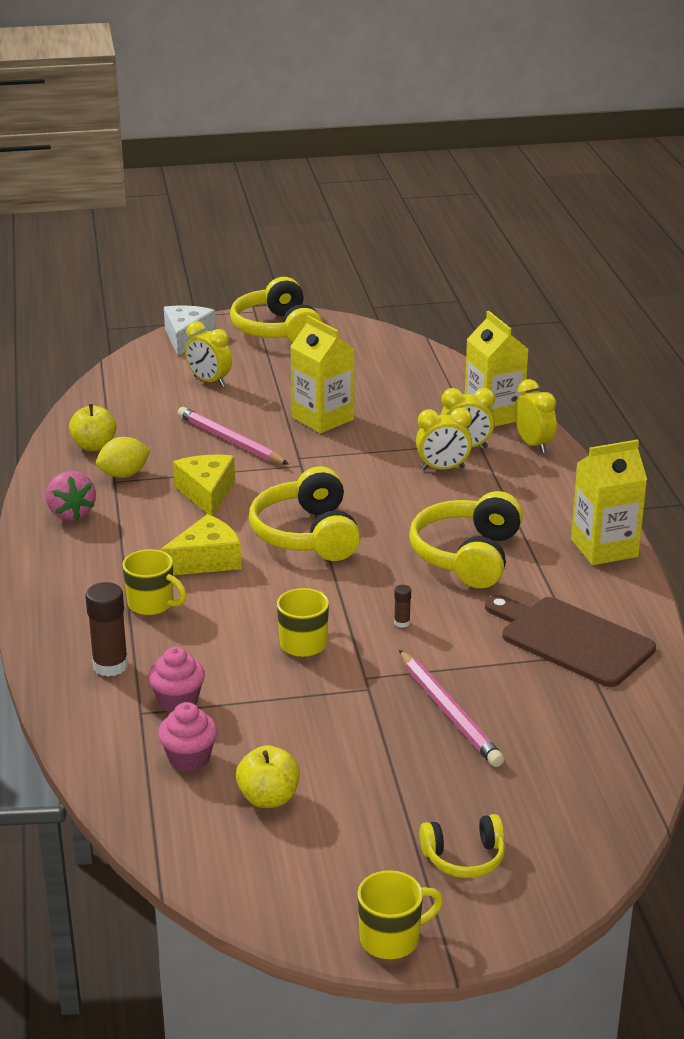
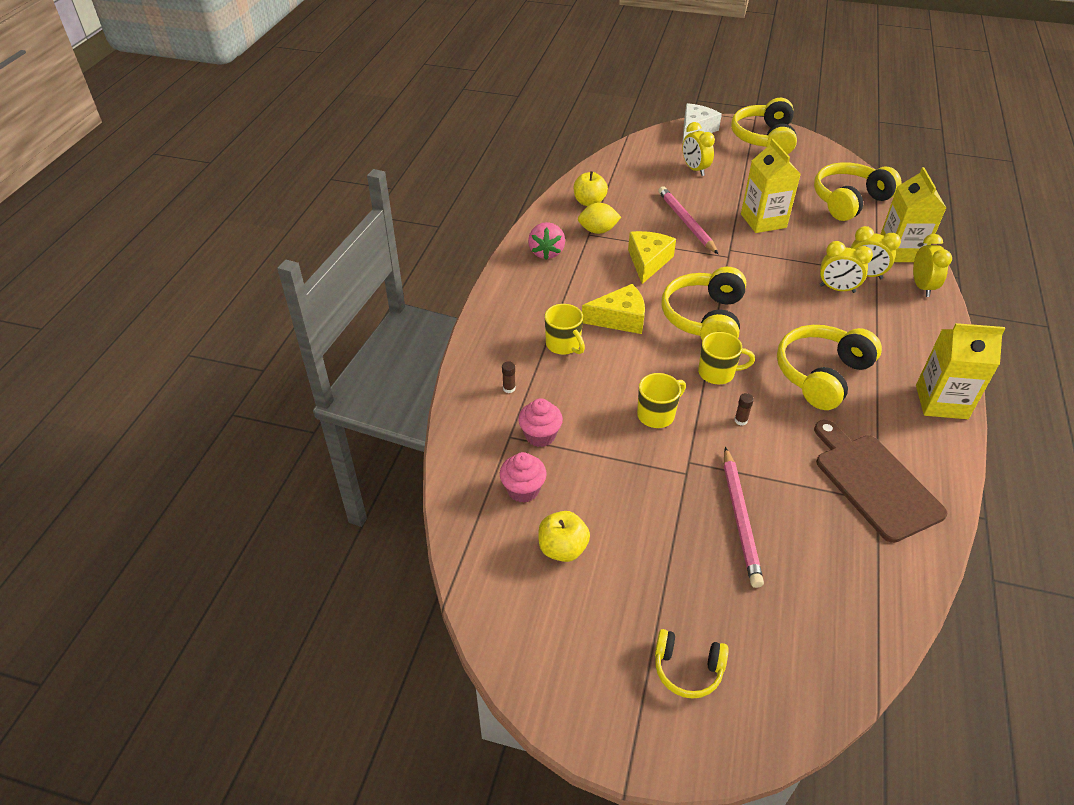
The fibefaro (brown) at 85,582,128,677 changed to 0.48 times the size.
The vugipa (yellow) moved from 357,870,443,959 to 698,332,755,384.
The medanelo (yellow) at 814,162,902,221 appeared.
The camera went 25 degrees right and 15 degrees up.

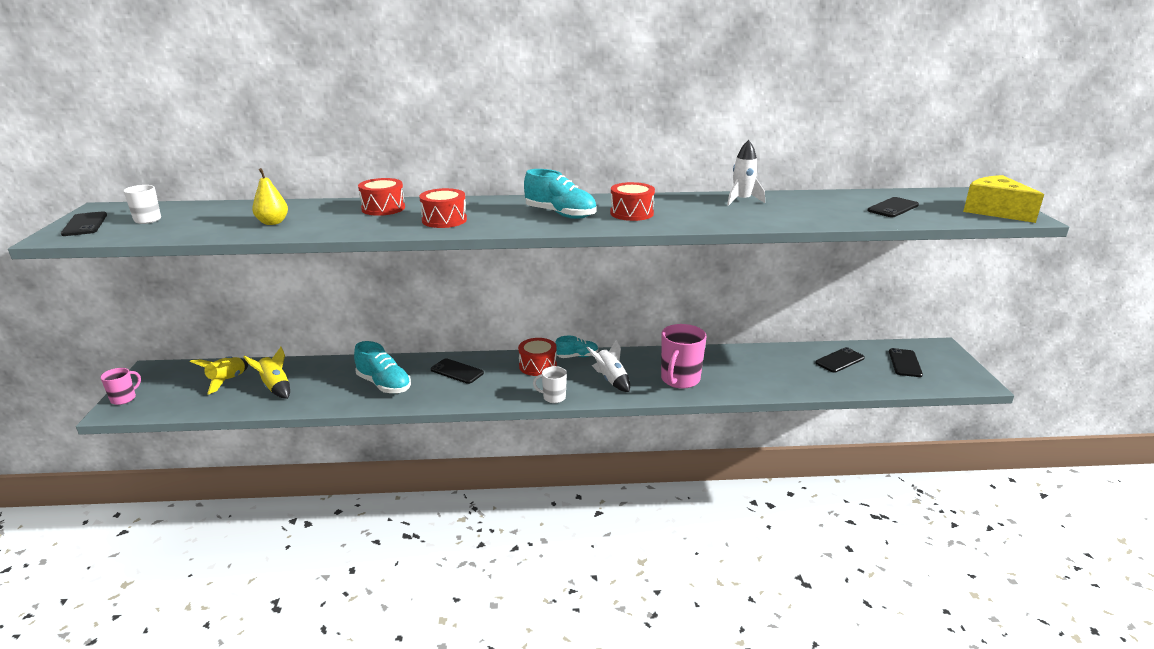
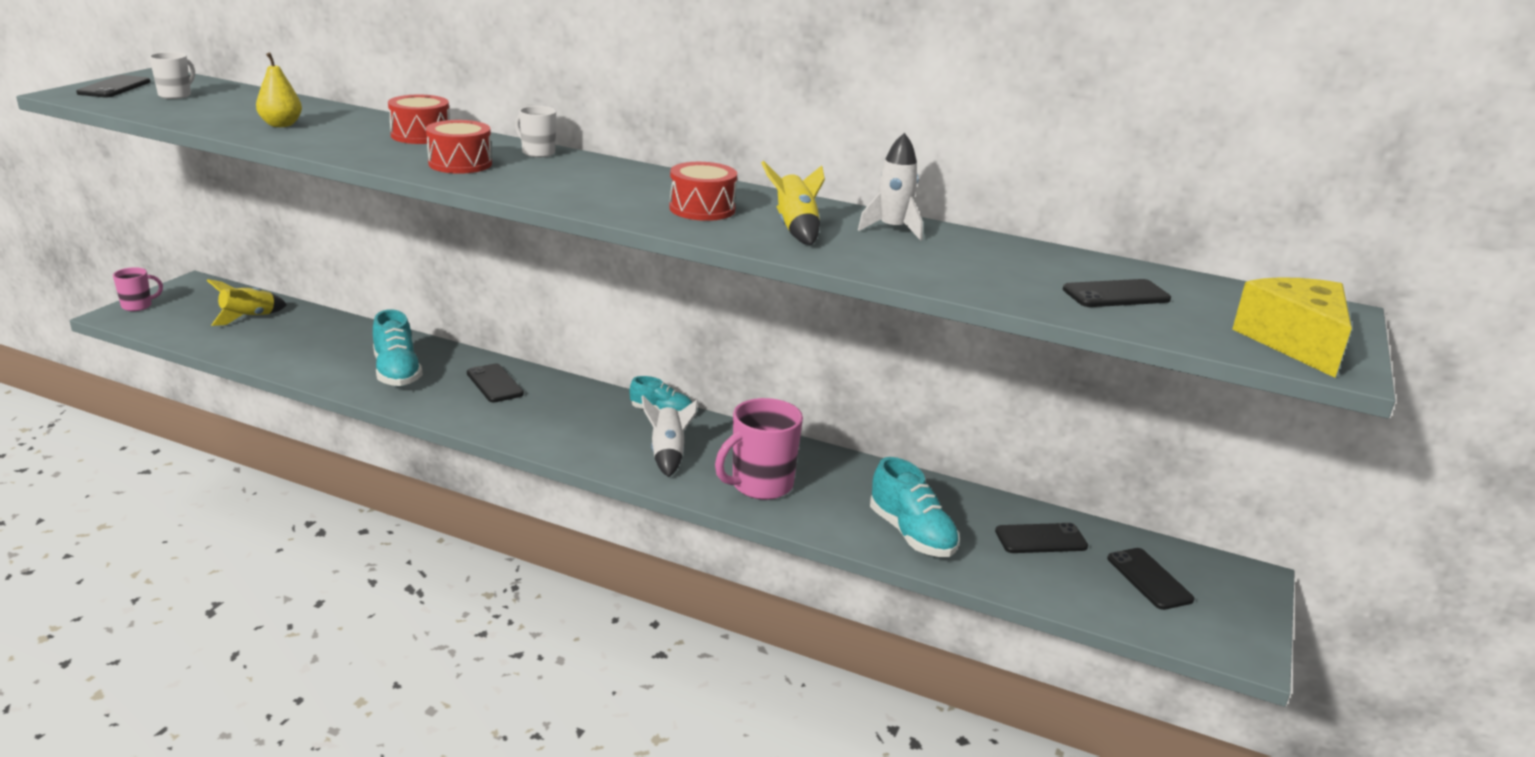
The vugipa (white) moved from 533,366,567,403 to 515,106,556,157.
The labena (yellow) moved from 243,347,290,399 to 761,161,825,245.
The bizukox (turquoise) moved from 524,169,597,219 to 870,457,960,557.
The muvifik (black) at 889,348,923,377 turned 60 degrees counterclockwise.
The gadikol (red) at 518,338,557,376 disappeared.
The camera went 25 degrees right and 0 degrees up.

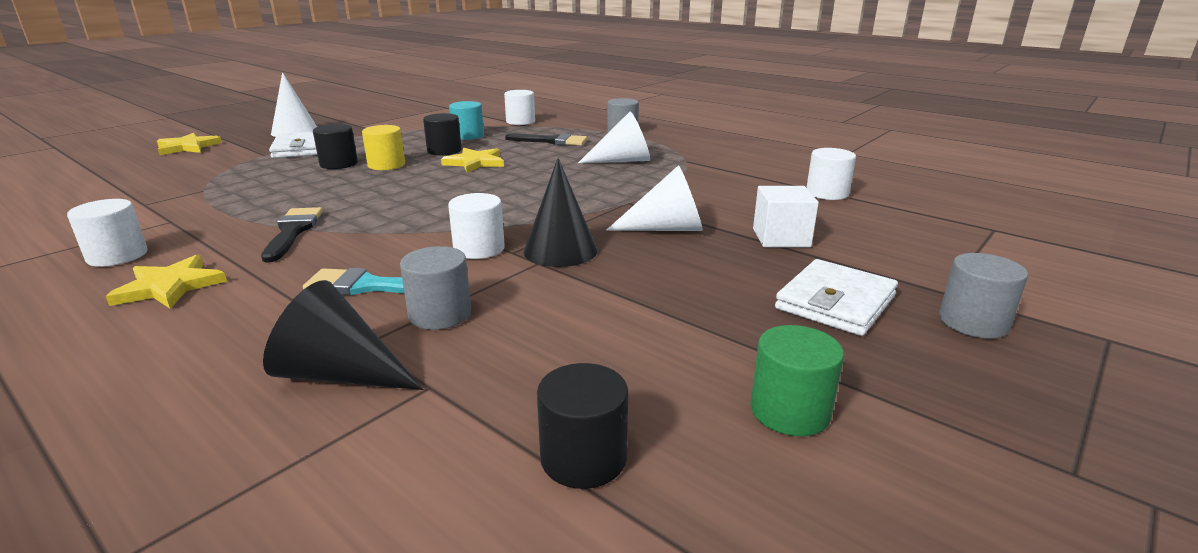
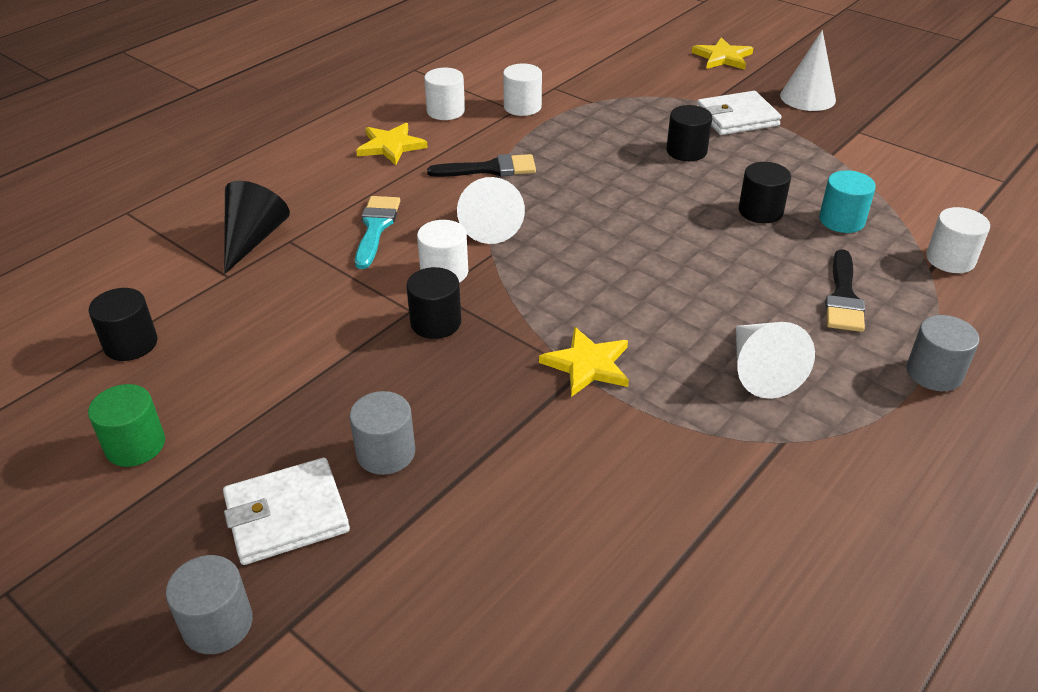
The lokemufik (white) at 775,259,898,336 turned 60 degrees counterclockwise.
The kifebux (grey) moved from 400,246,471,330 to 350,391,415,475.
The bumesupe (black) at 524,158,598,267 was replaced by the kifebux (black) at 406,267,461,339.
The bumesupe (white) moved from 606,165,703,231 to 457,177,525,244.
The kifebux (white) moved from 806,148,856,200 to 503,64,542,116.
The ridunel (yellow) moved from 441,148,504,173 to 539,327,629,397.
The kifebux (yellow) at 362,125,405,170 disappeared.
The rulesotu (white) at 753,186,819,247 disappeared.
The camera went 90 degrees right and 15 degrees up.

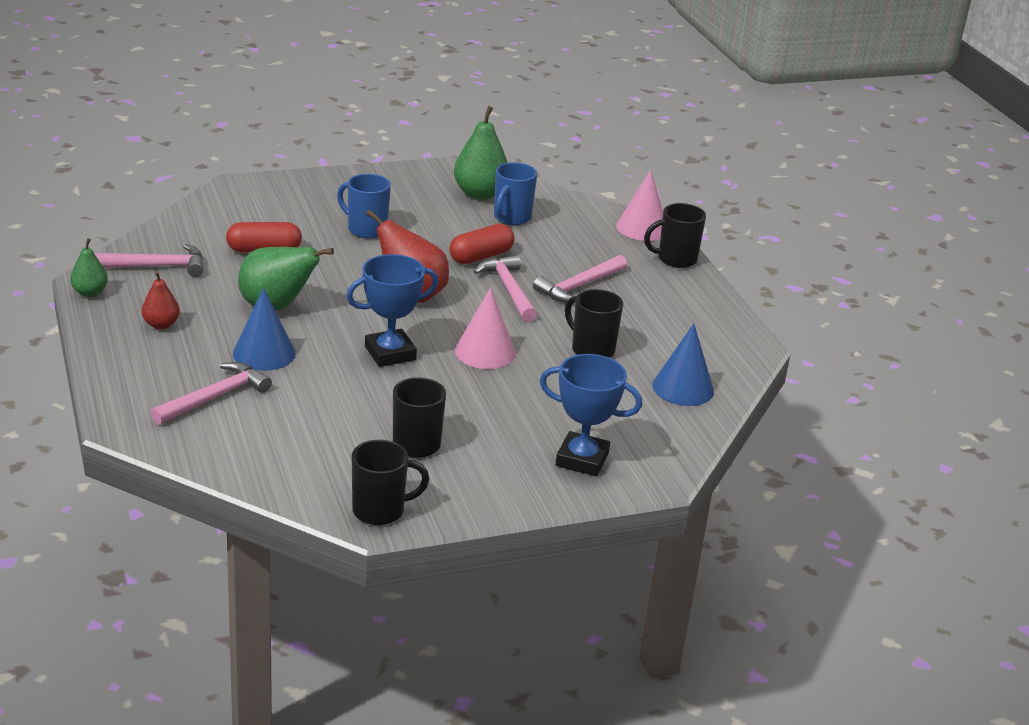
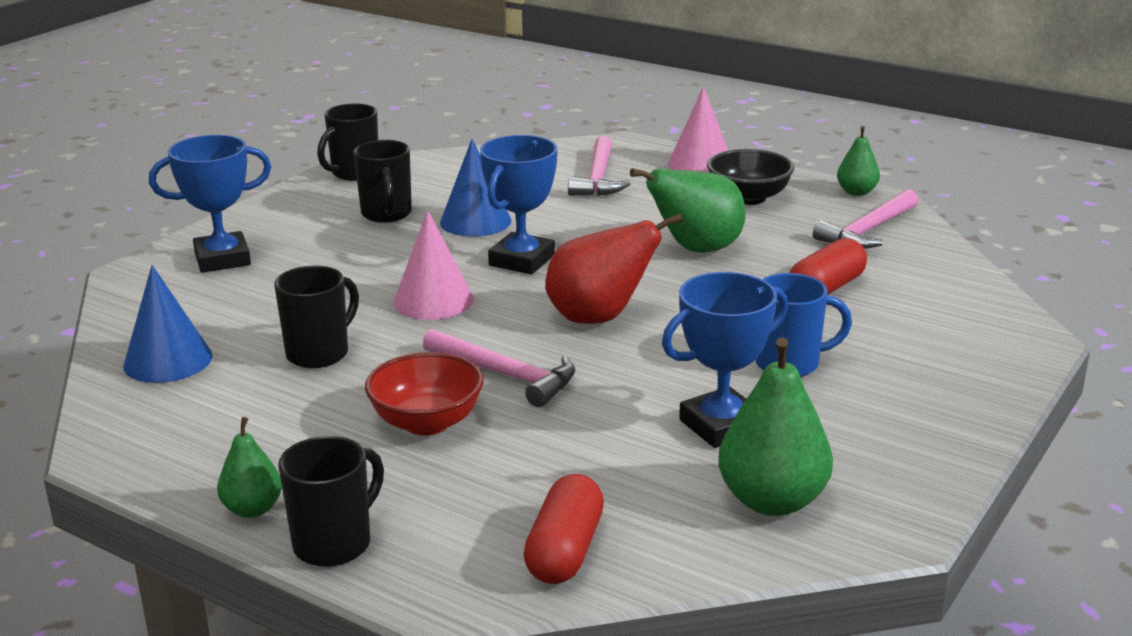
The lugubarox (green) at 217,417,282,518 appeared.
The vugipa (black) at 565,289,623,358 turned 60 degrees counterclockwise.
The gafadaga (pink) at 533,255,627,303 was replaced by the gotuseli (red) at 365,352,484,435.
The bumesupe (blue) moved from 233,287,296,371 to 440,139,512,237.
The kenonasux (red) moved from 449,224,515,264 to 524,474,604,584.
The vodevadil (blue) at 662,272,788,448 appeared.
The bumesupe (pink) moved from 616,170,663,241 to 668,87,728,172.
The lugubarox (red) at 142,271,180,329 was replaced by the gotuseli (black) at 707,149,795,205.
The vugipa (blue) at 494,162,537,225 disappeared.
The camera went 145 degrees right and 5 degrees down.

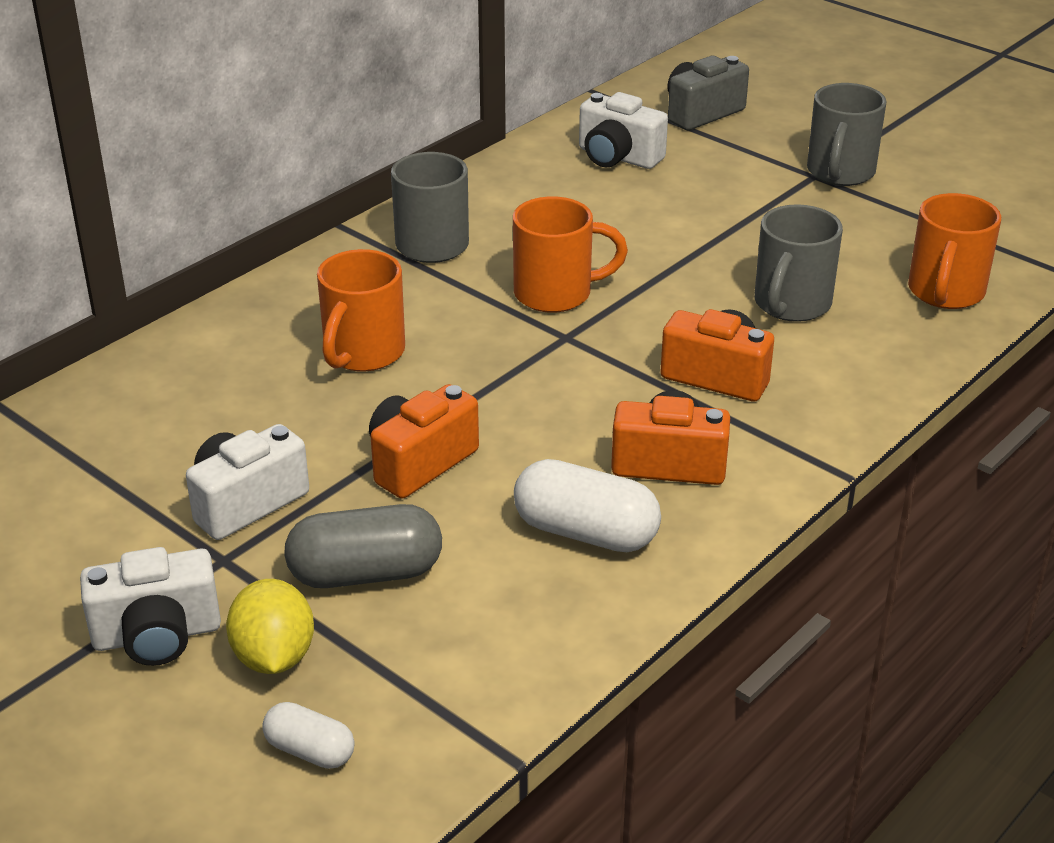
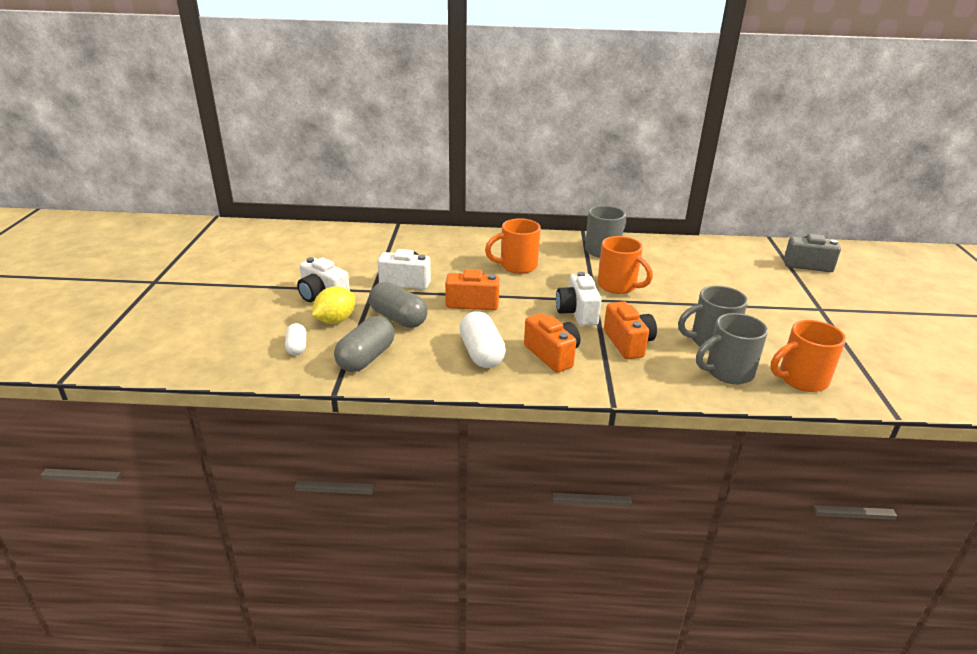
The kenonasux (grey) at 334,316,395,372 appeared.
The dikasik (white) moved from 579,92,668,169 to 556,272,602,326.
The vugipa (grey) moved from 807,83,886,186 to 696,313,768,384.
The camera went 50 degrees right and 5 degrees down.

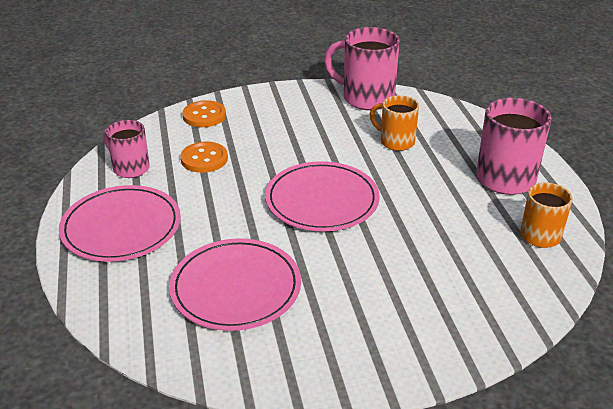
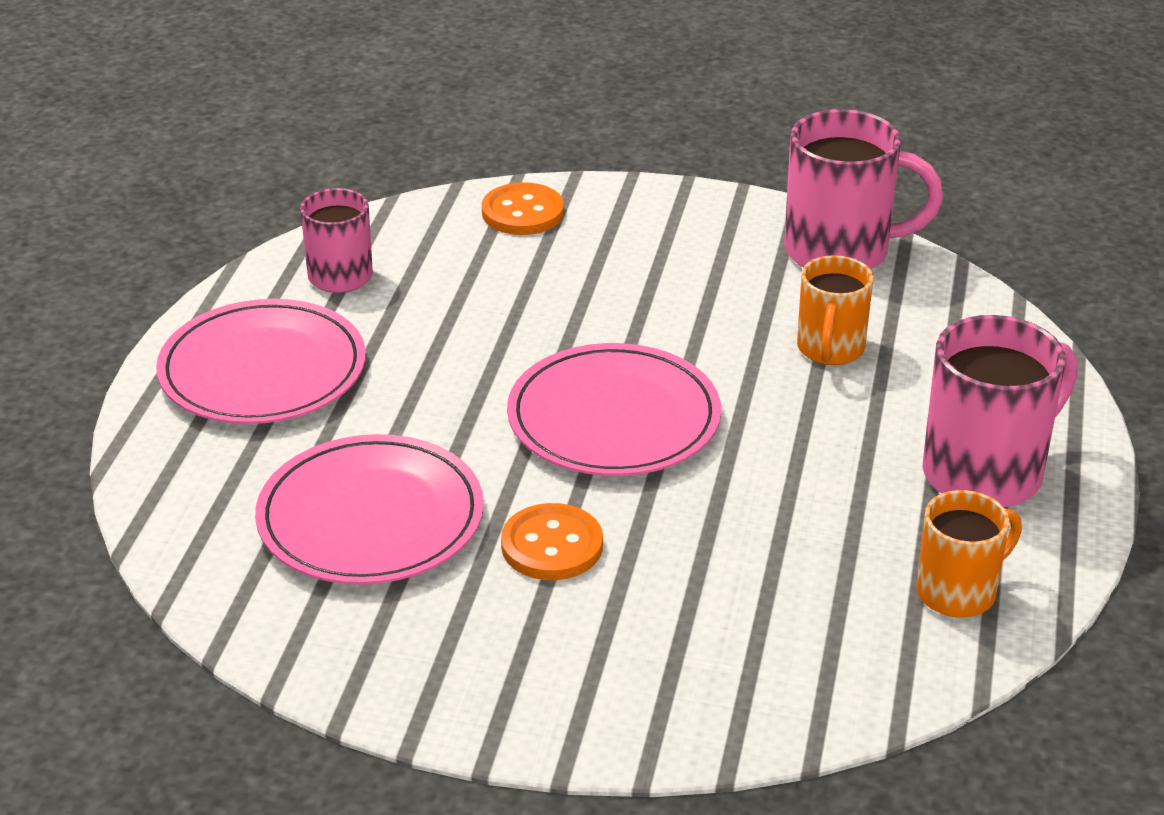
The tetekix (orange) moved from 180,141,228,173 to 501,503,603,580.
The vugipa (pink) at 324,27,400,110 turned 135 degrees clockwise.
The vugipa (orange) at 370,95,419,151 turned 135 degrees counterclockwise.
The camera went 25 degrees right and 0 degrees up.

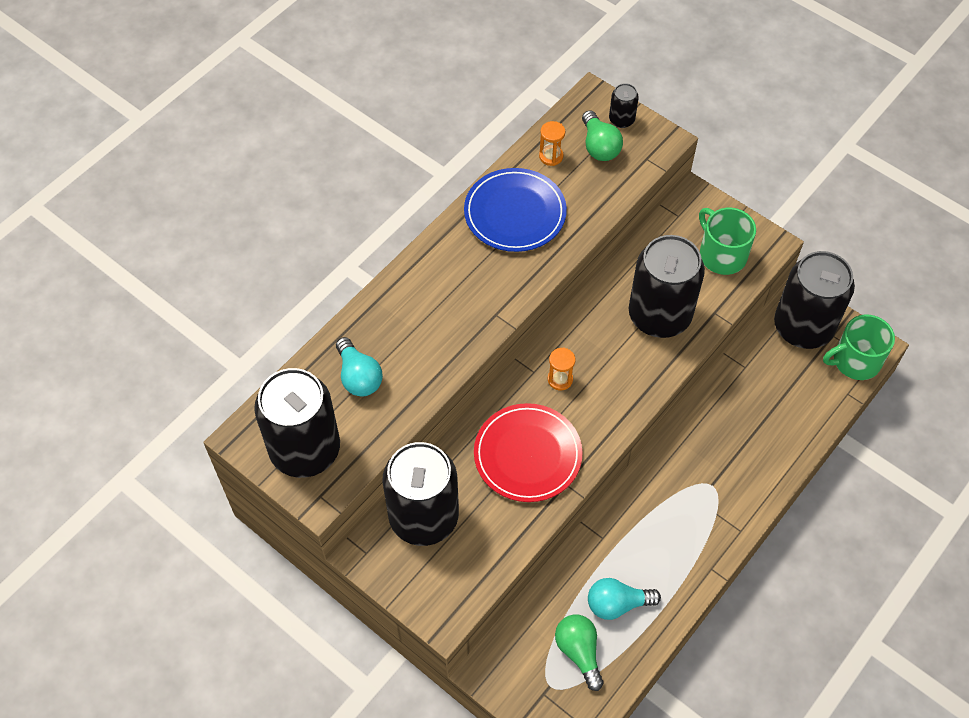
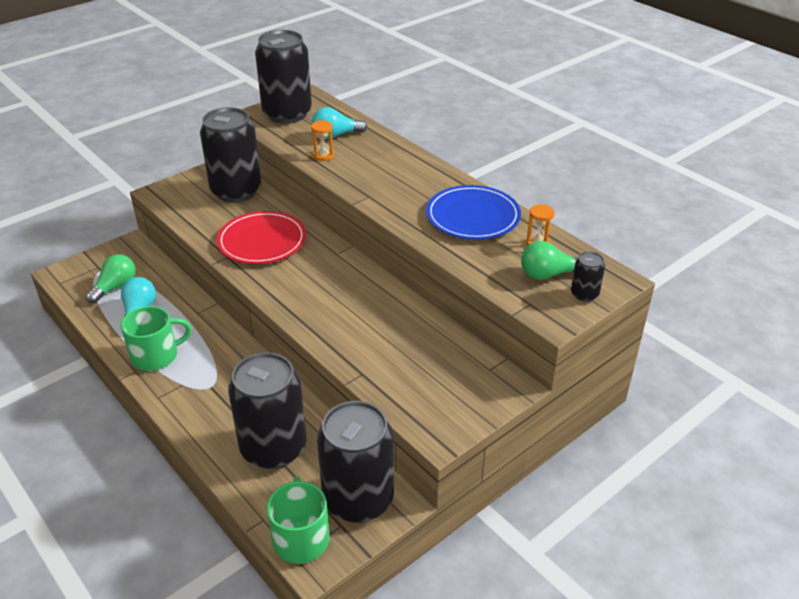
The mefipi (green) at 555,614,604,691 turned 45 degrees counterclockwise.
The vugipa (green) moved from 699,208,756,275 to 121,306,192,371.
The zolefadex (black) moved from 629,235,705,338 to 228,352,307,469.
The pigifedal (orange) moved from 548,347,575,390 to 311,120,334,161.
The camera went 100 degrees right and 20 degrees down.

